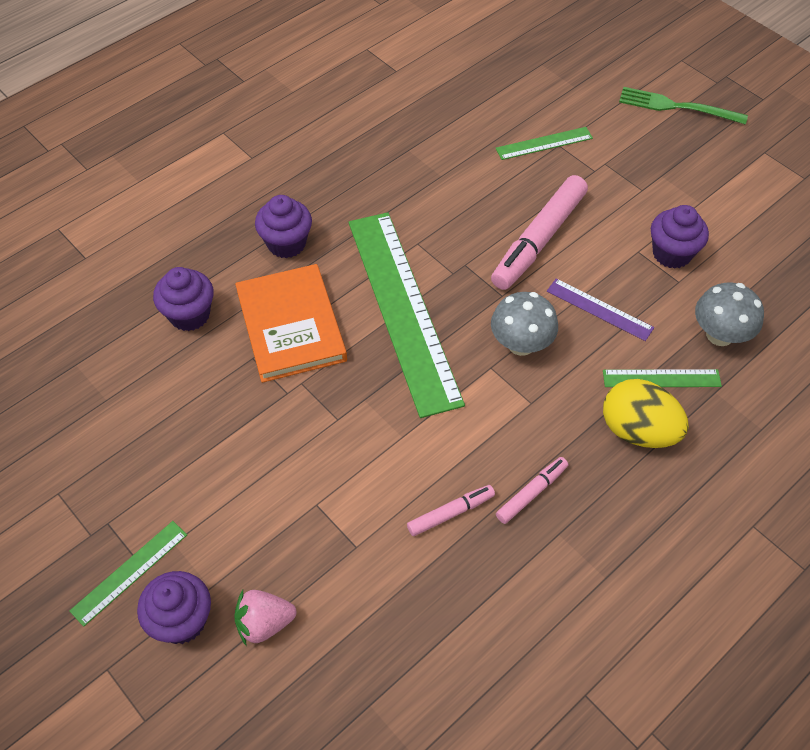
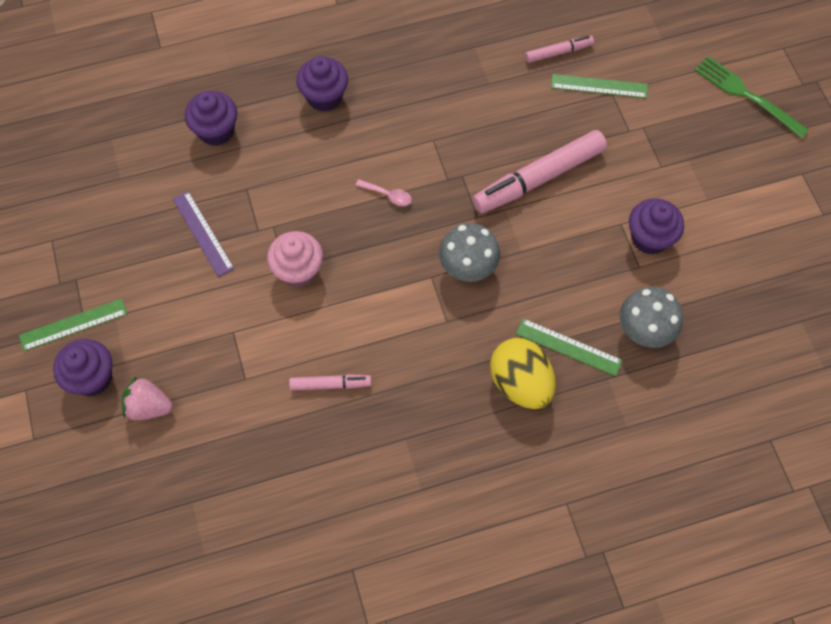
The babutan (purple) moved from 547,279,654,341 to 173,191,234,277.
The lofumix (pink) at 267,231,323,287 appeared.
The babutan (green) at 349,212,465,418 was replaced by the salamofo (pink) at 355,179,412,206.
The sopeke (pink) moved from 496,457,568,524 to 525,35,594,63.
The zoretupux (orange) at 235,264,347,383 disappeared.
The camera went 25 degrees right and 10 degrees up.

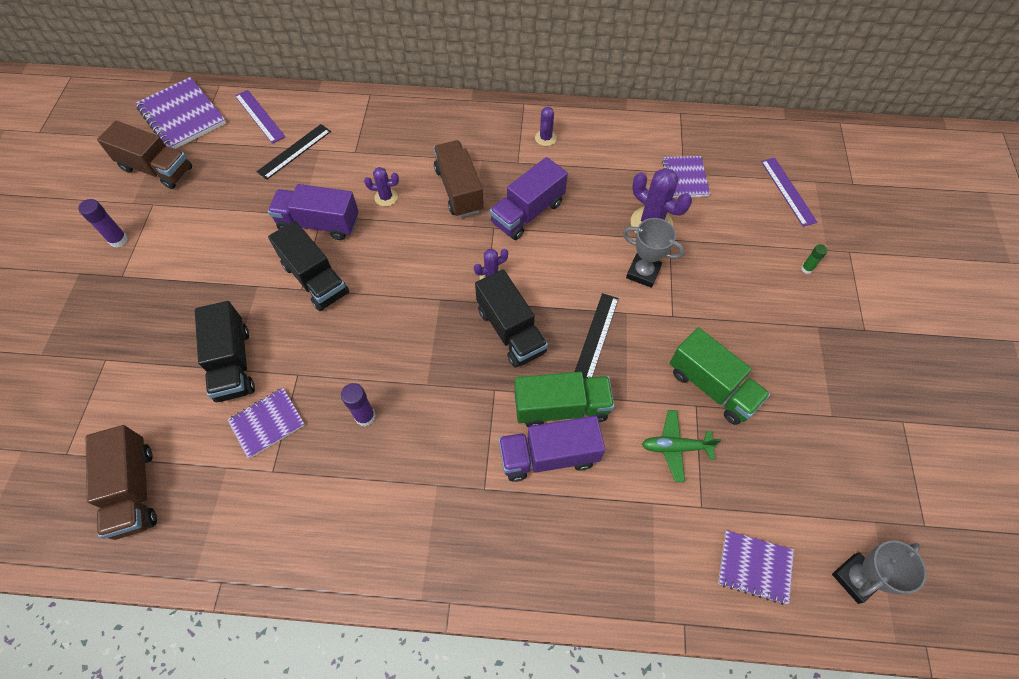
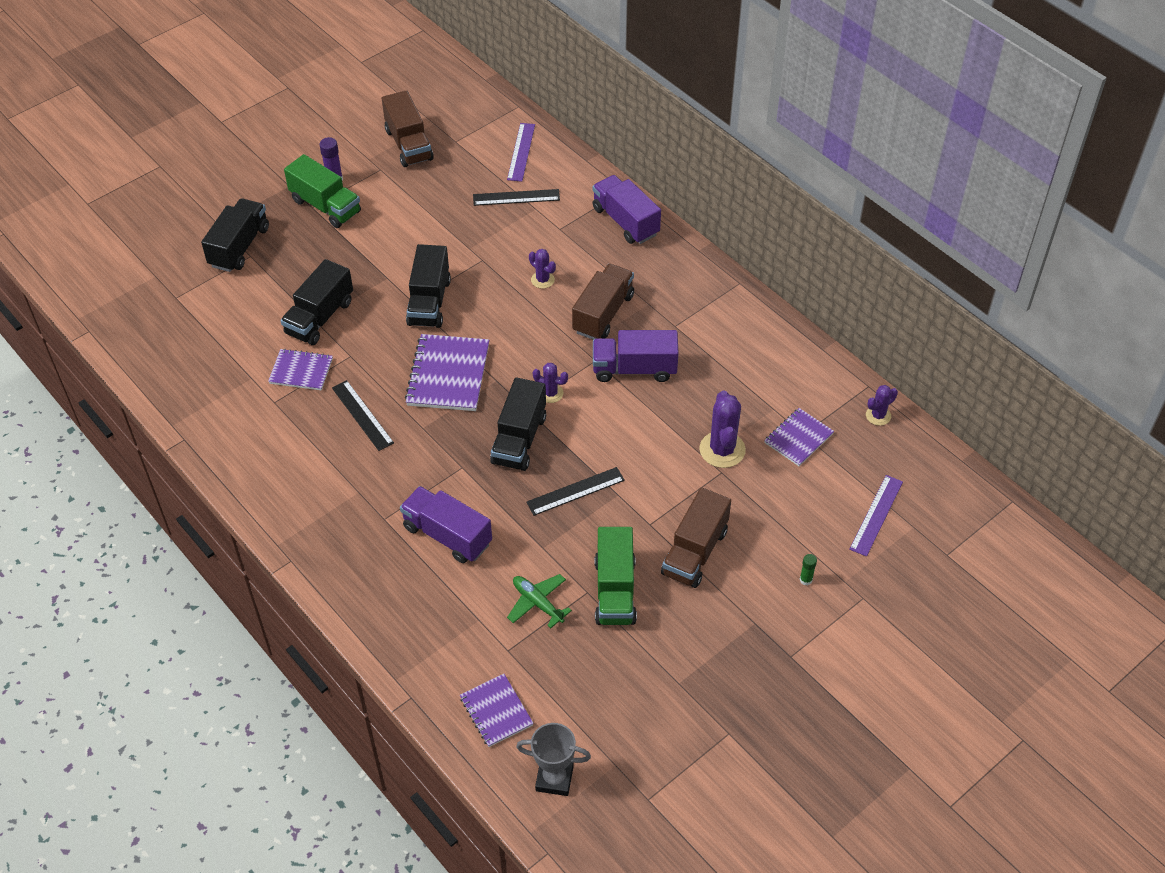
The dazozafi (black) at 201,198,269,272 appeared.
The dazozafi (green) moved from 514,372,614,427 to 284,154,361,228.
The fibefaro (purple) at 341,383,375,426 was replaced by the babutan (black) at 332,380,394,451.
The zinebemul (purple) moved from 135,77,226,149 to 405,334,489,411.
The dazozafi (purple) moved from 268,184,359,240 to 592,175,661,244.
The dazozafi (brown) moved from 86,425,157,540 to 661,487,731,588.
The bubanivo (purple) moved from 535,107,557,146 to 866,385,898,426.
The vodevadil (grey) at 623,218,685,288 disappeared.
The camera went 45 degrees right and 10 degrees down.

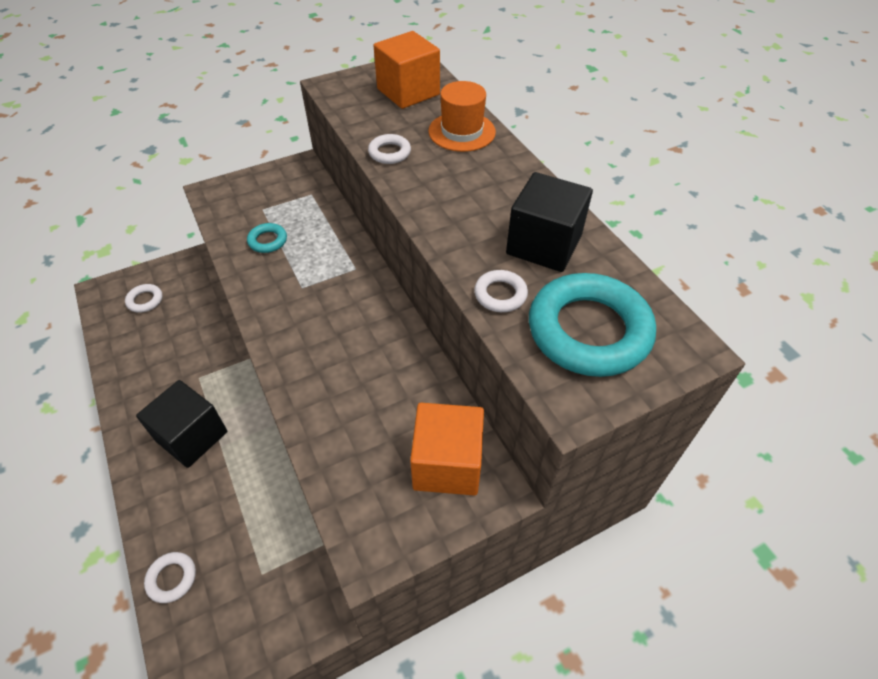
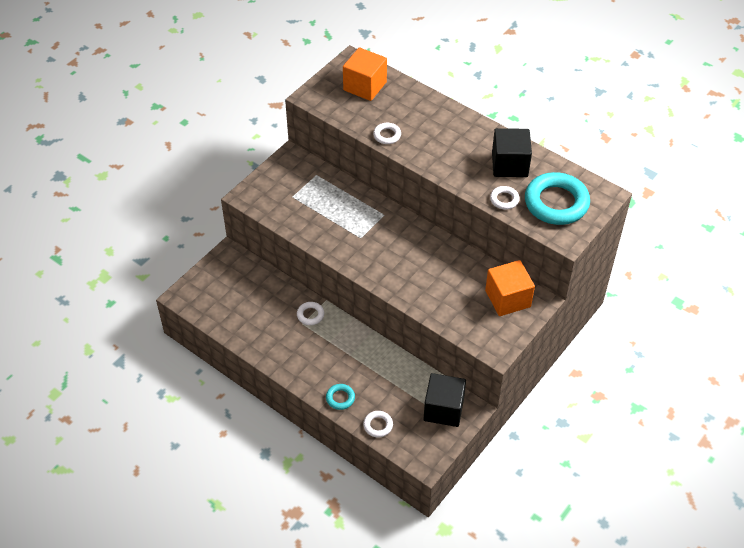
The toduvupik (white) moved from 125,284,163,313 to 297,302,324,325.
The toduvupik (turquoise) moved from 247,223,287,253 to 326,384,355,410.
The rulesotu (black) moved from 136,380,227,468 to 424,373,466,427.
The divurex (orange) at 429,81,496,152 disappeared.
The camera went 25 degrees left and 0 degrees up.

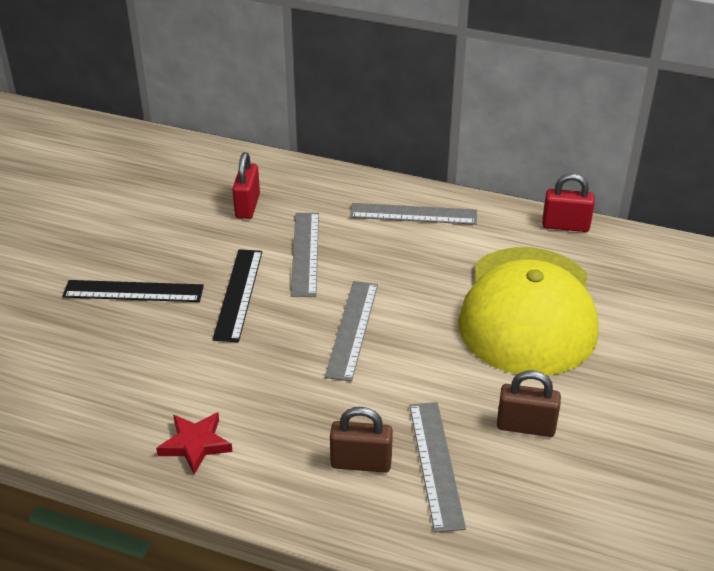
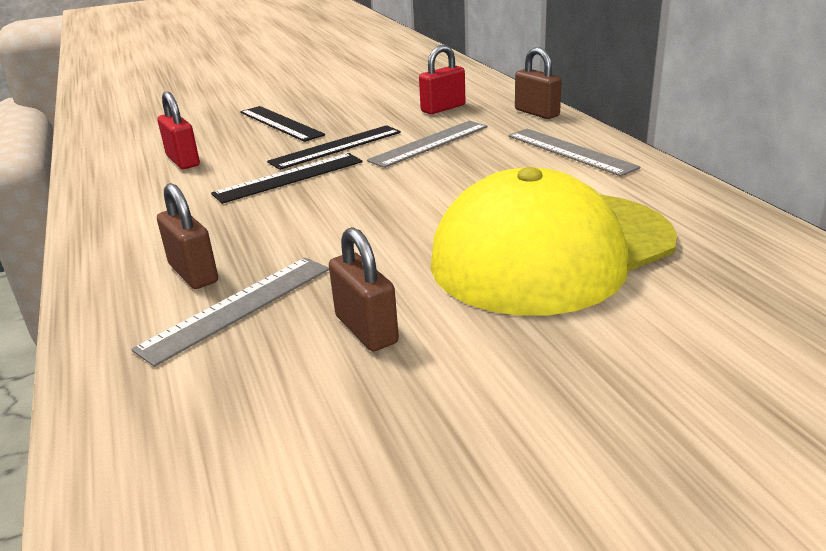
The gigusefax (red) moved from 542,173,595,232 to 157,91,200,169.
The babutan (black) at 211,153,363,204 appeared.
The gigusefax (brown) at 515,47,562,119 appeared.
The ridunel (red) at 156,412,233,475 disappeared.
The babutan (grey) at 325,281,378,382 disappeared.
The camera went 50 degrees right and 10 degrees down.

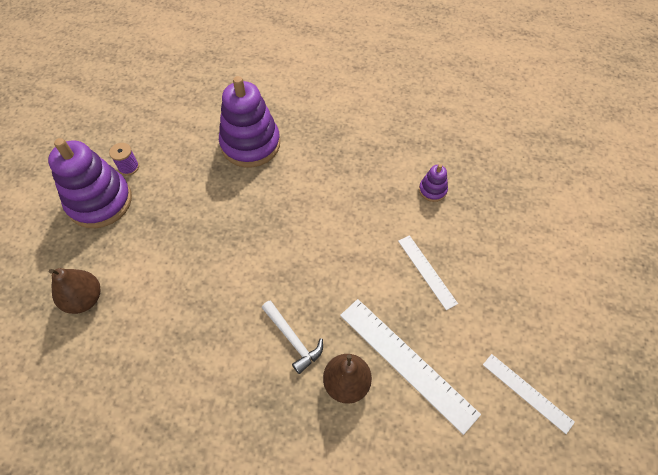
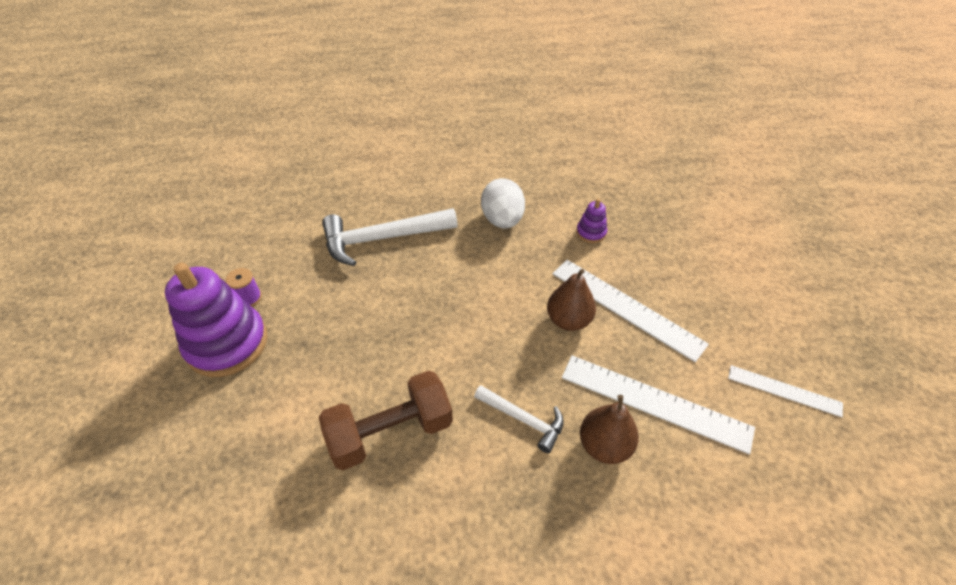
The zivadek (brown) at 319,370,453,470 appeared.
The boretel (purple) at 219,76,280,167 was replaced by the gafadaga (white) at 322,208,458,266.
The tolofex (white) at 481,178,525,228 appeared.
The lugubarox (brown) moved from 49,268,101,314 to 547,269,596,331.
The babutan (white) at 398,235,458,310 changed to 1.73 times the size.
The camera went 20 degrees left and 10 degrees down.

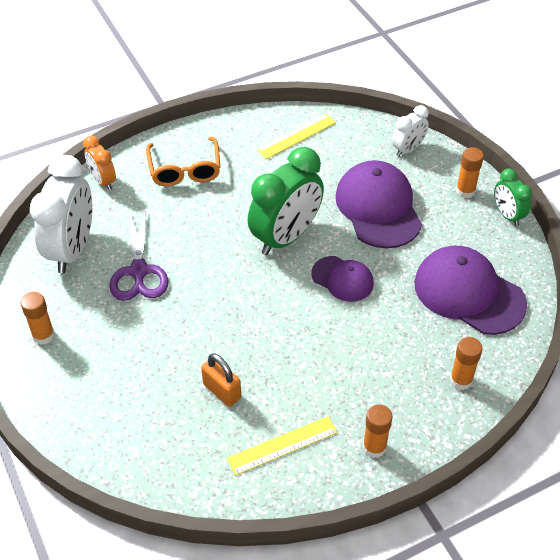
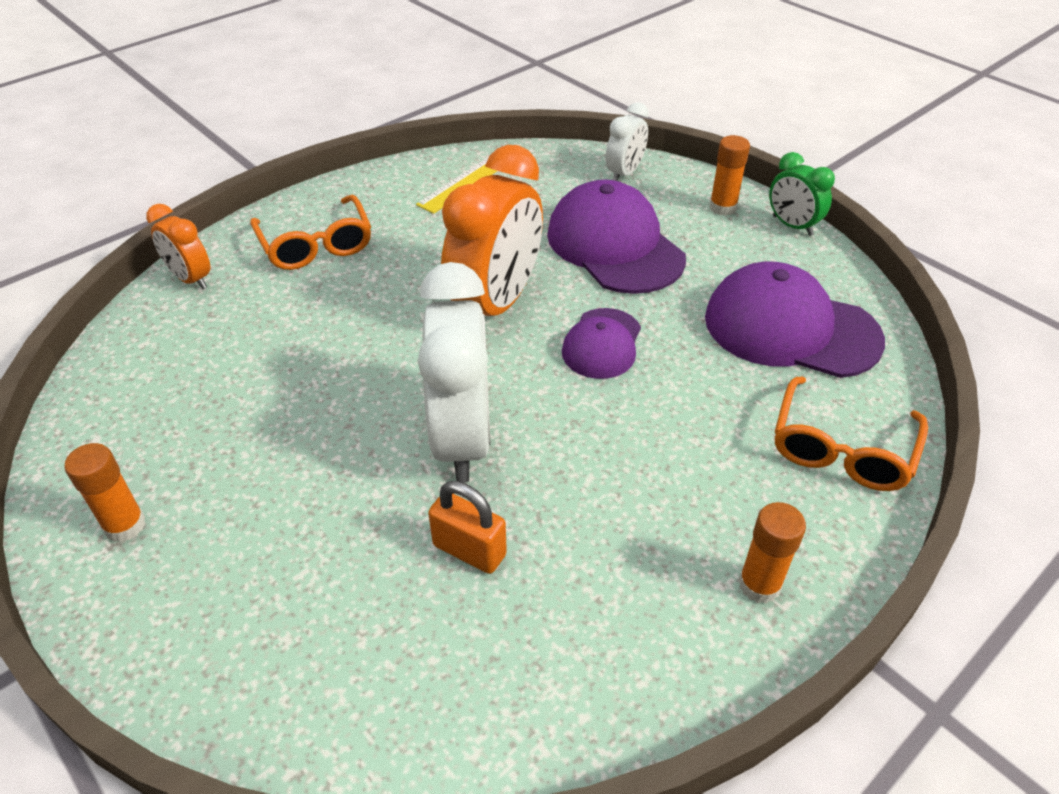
The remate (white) moved from 30,155,93,273 to 418,262,491,483.
The remate (green) at 248,147,324,255 became the remate (orange) at 441,145,543,316.
The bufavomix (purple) at 311,256,374,302 turned 90 degrees clockwise.
The fibefaro (orange) at 450,337,482,390 was replaced by the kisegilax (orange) at 774,376,928,491.
The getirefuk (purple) at 109,210,168,301 disappeared.
The babutan (yellow) at 227,416,338,476 disappeared.
The camera went 15 degrees left and 5 degrees down.

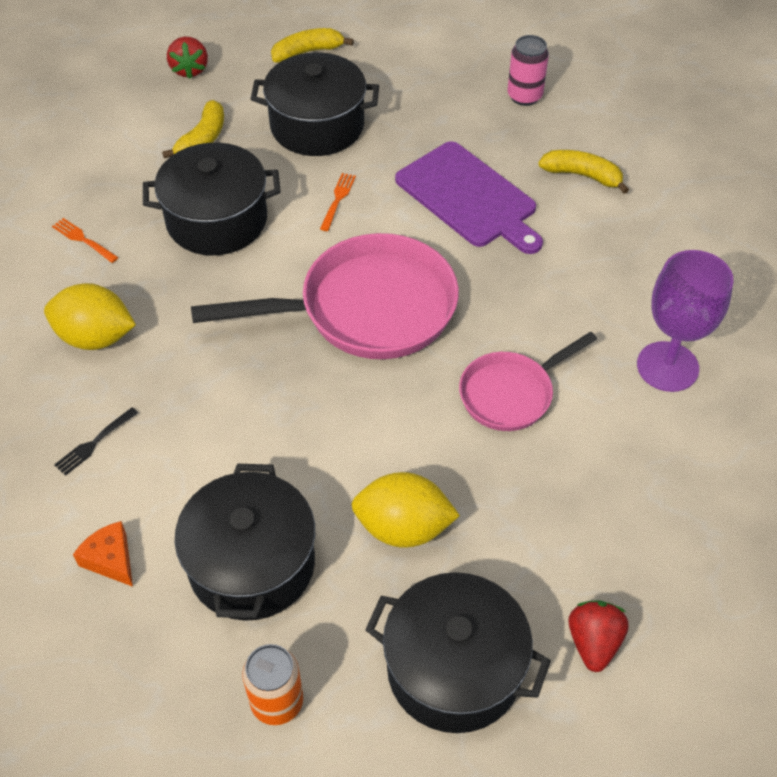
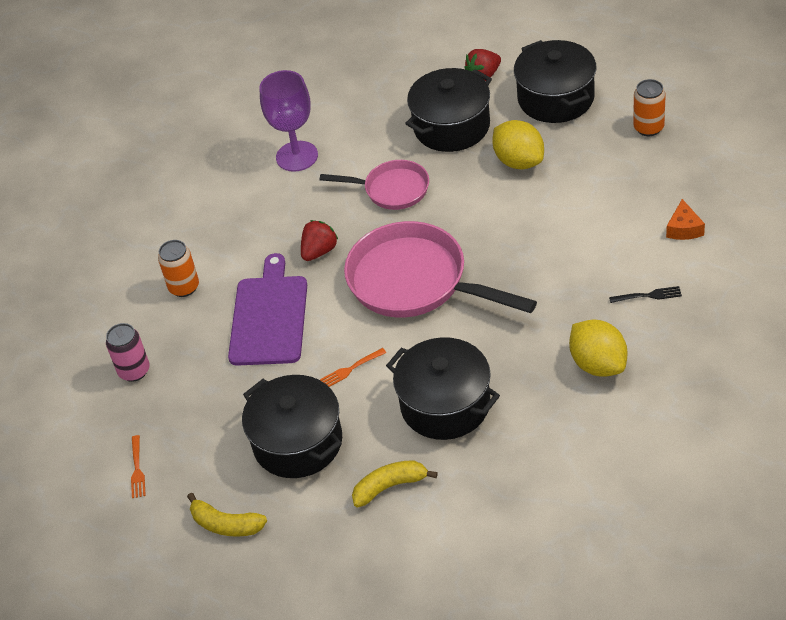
The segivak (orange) moved from 52,218,119,263 to 131,435,146,498.
The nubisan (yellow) at 538,150,629,194 was replaced by the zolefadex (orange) at 158,240,199,297.
The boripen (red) moved from 167,36,208,79 to 301,220,338,261.
The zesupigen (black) moved from 174,464,315,621 to 405,68,492,152.
The camera went 130 degrees left and 5 degrees down.

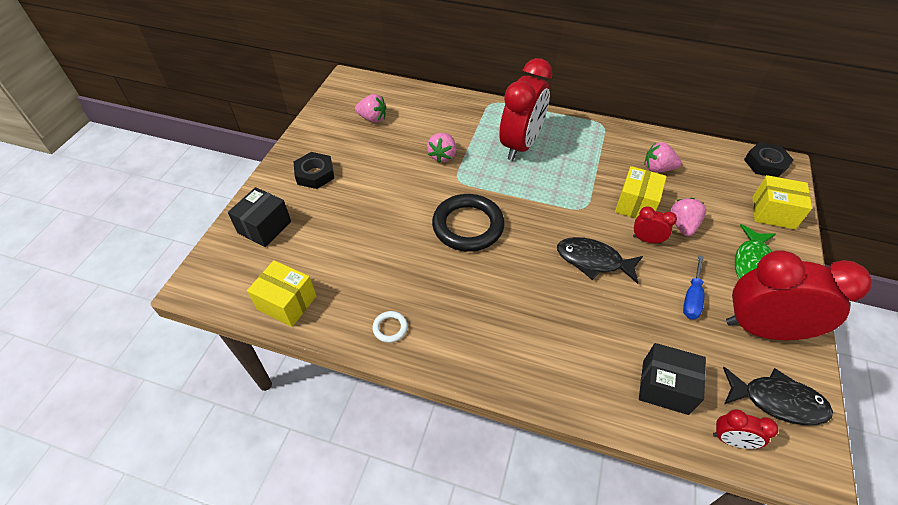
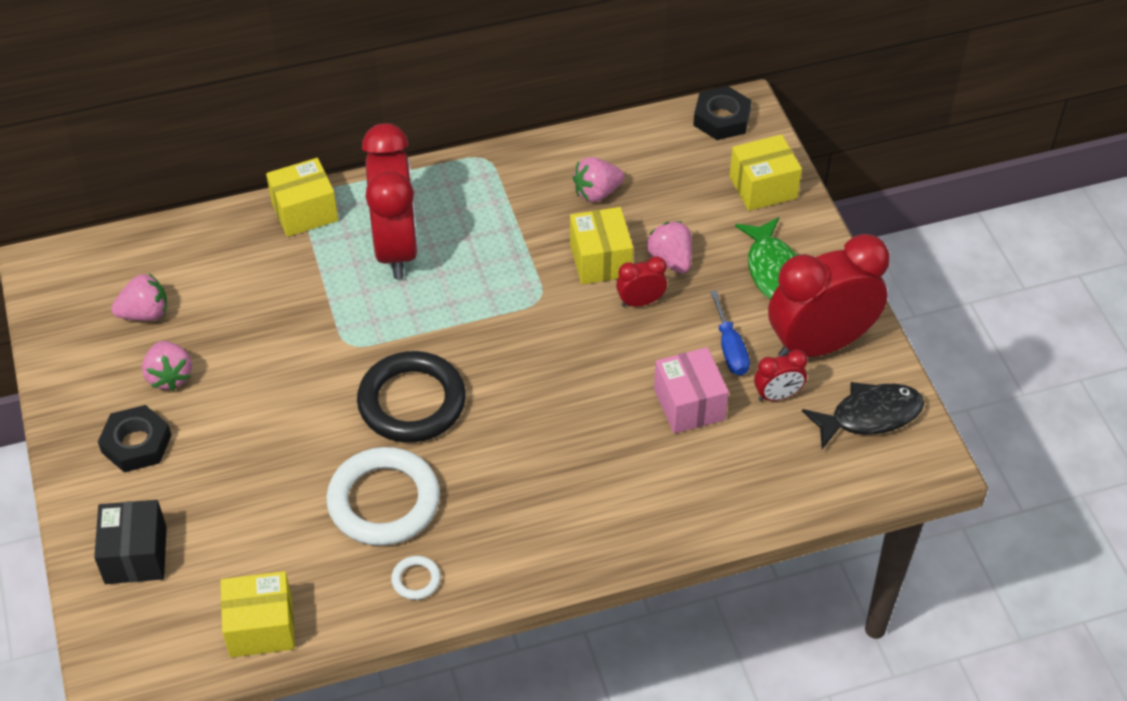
The boripen (pink) moved from 427,133,456,163 to 142,341,192,391.
The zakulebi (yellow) at 266,158,338,237 appeared.
The toduvupik (white) at 326,447,440,546 appeared.
The zakulebi (pink) at 654,347,729,434 appeared.
The remate (red) moved from 713,409,778,449 to 754,350,808,401.
The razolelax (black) at 557,237,643,284 disappeared.
The zakulebi (black) at 639,343,706,415 disappeared.
The camera went 35 degrees left and 0 degrees up.

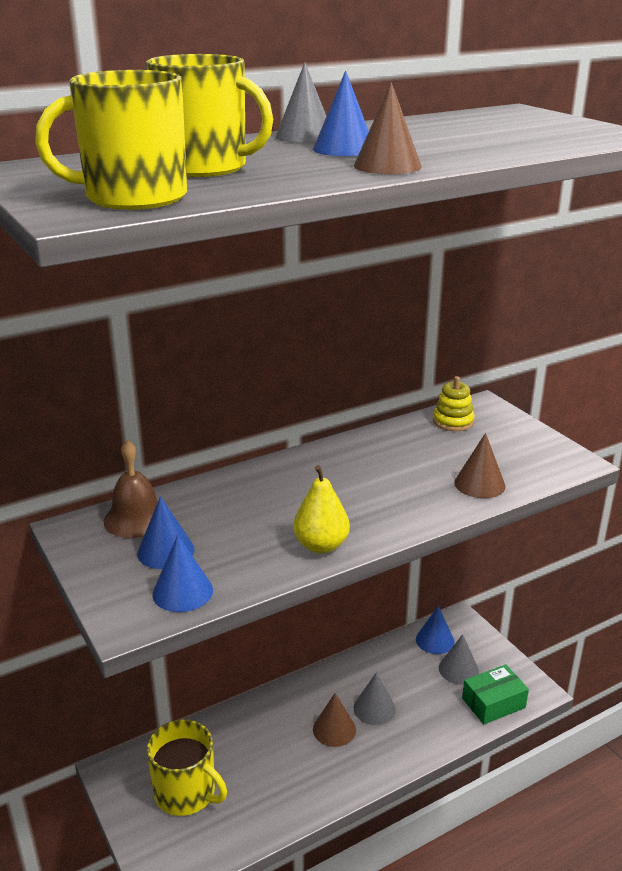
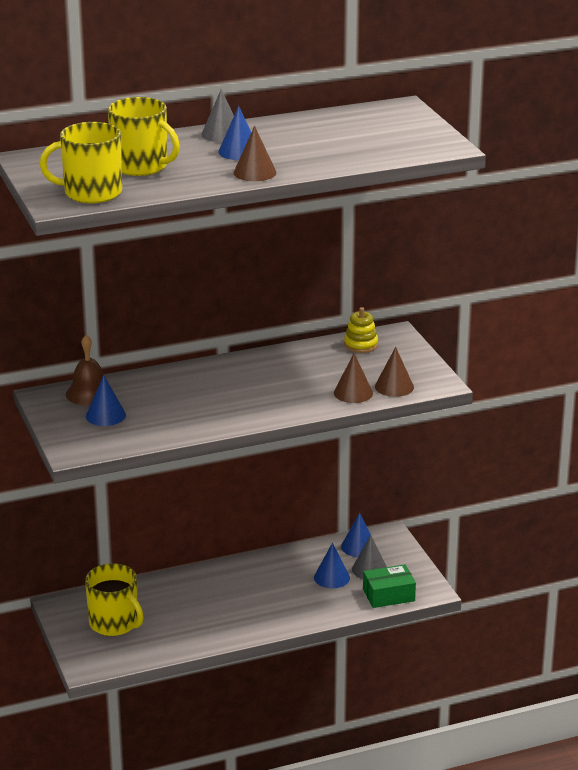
The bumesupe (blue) moved from 152,535,213,612 to 314,543,350,588.
The bumesupe (brown) moved from 313,693,356,747 to 375,347,414,397.
The lugubarox (yellow) at 293,465,350,554 disappeared.
The bumesupe (grey) at 354,672,396,725 disappeared.
The camera went 10 degrees right and 0 degrees up.

